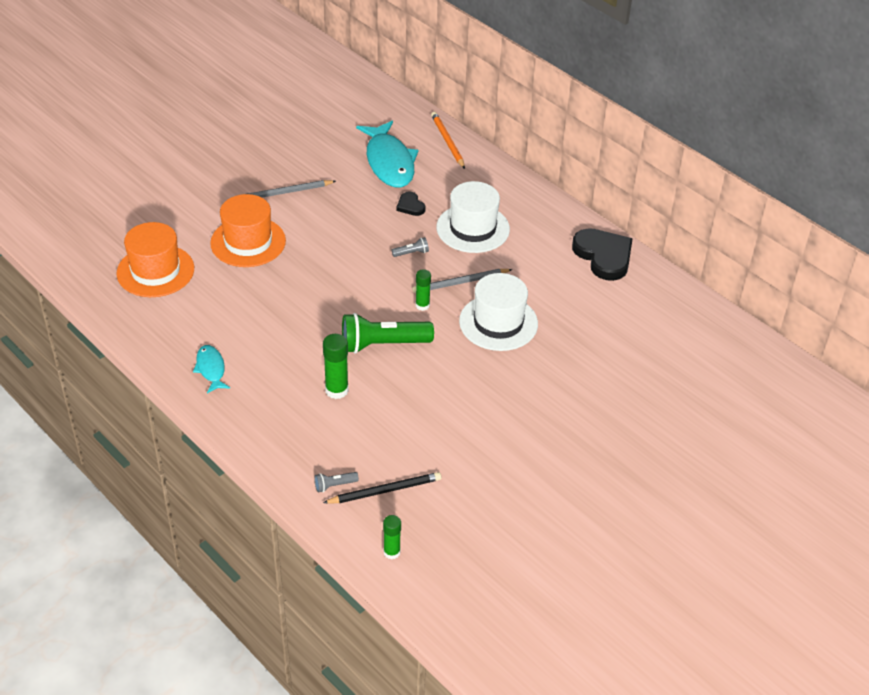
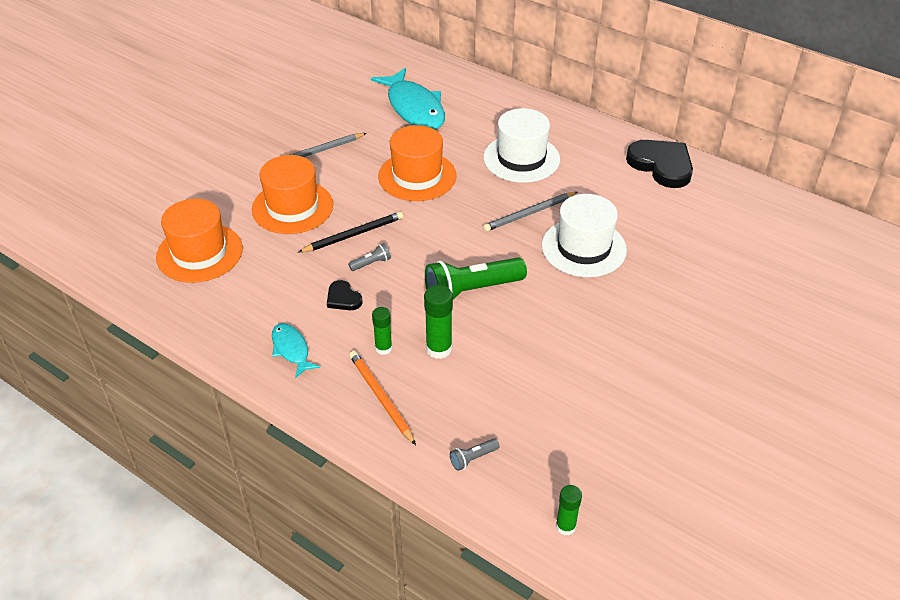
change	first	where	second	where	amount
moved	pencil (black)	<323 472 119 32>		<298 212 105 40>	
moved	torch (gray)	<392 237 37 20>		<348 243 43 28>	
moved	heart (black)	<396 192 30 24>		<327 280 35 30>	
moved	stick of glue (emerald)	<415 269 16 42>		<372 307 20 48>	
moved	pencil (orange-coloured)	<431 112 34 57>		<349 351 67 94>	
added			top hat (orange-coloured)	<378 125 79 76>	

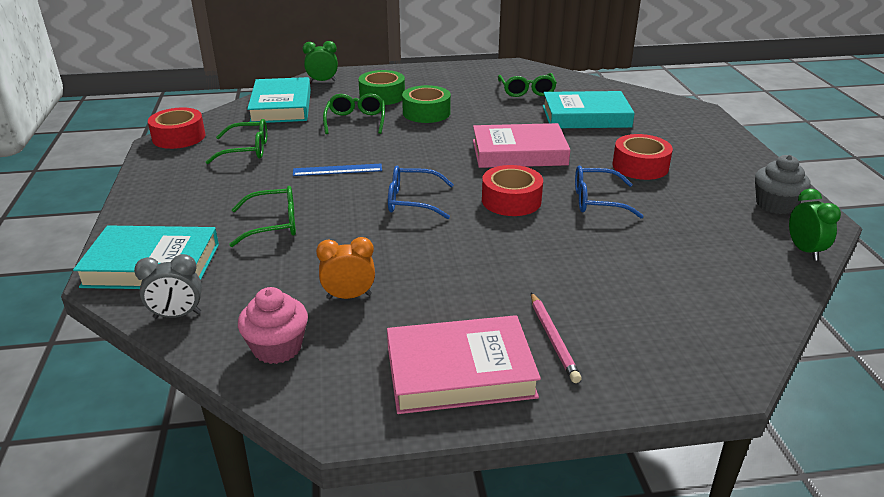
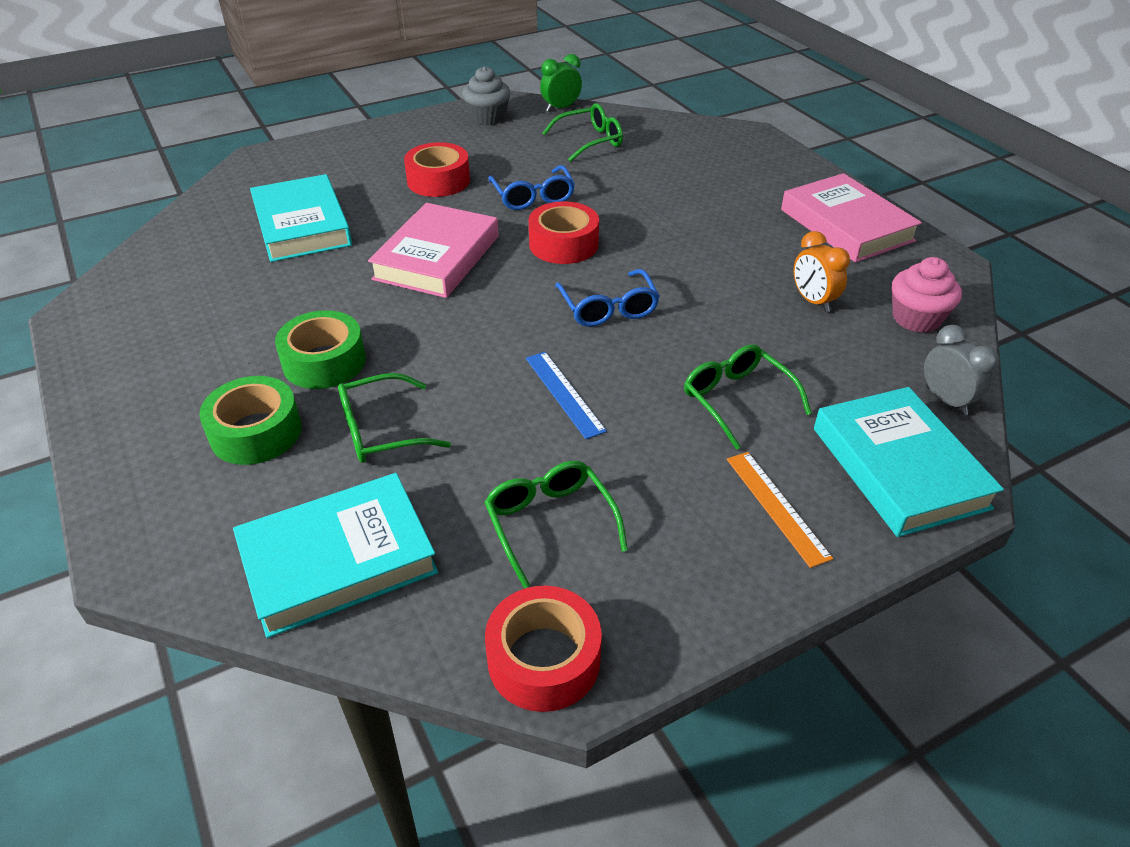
change	first	where	second	where	amount
removed	clock (emerald)	<303 41 35 41>			
turned	hardback (rosy)	<473 123 97 45>		<368 203 131 95>	45 degrees clockwise
moved	glasses (emerald)	<498 73 59 24>		<542 103 81 59>	
removed	pencil (rosy)	<531 293 51 90>			
added			ruler (orange-coloured)	<727 452 106 116>	

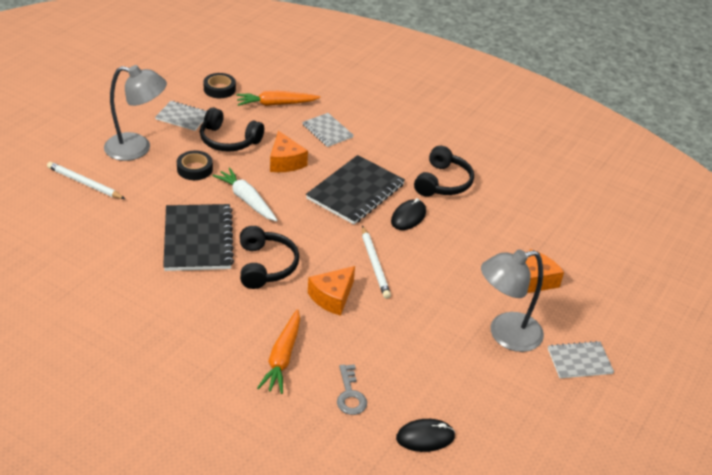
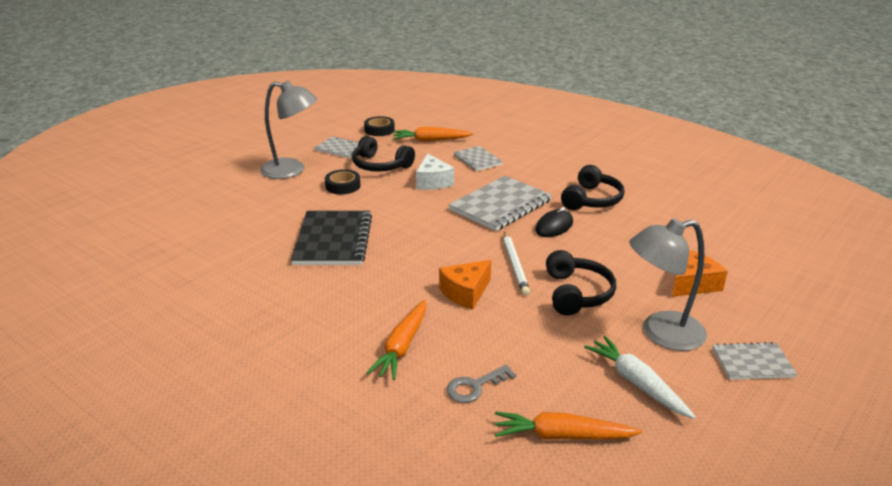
change	first	where	second	where	amount
removed	pencil (white)	<47 162 78 37>			
moved	root vegetable (white)	<213 167 65 54>		<584 336 112 83>	
moved	headset (black)	<240 226 59 63>		<546 250 70 65>	
recoloured	piece of cheese (orange-coloured)	<270 131 38 41>	piece of cheese (white)	<416 153 38 37>	
recoloured	notebook (black)	<306 155 99 69>	notebook (gray)	<449 176 103 55>	
turned	latchkey (gray)	<337 364 30 51>		<446 365 70 38>	60 degrees clockwise
replaced	computer mouse (black)	<396 419 59 33>	root vegetable (orange-coloured)	<495 411 147 29>	

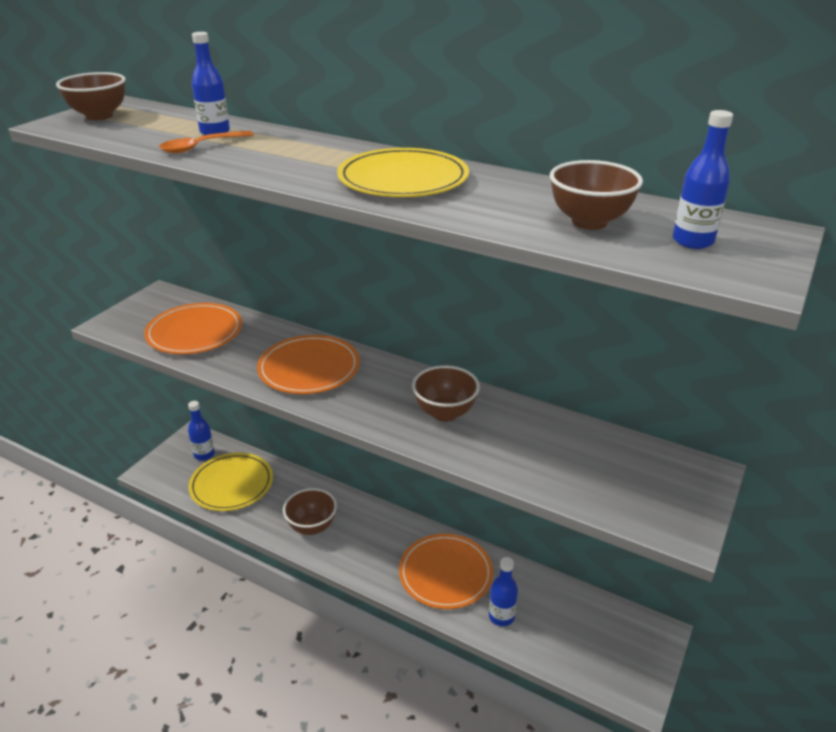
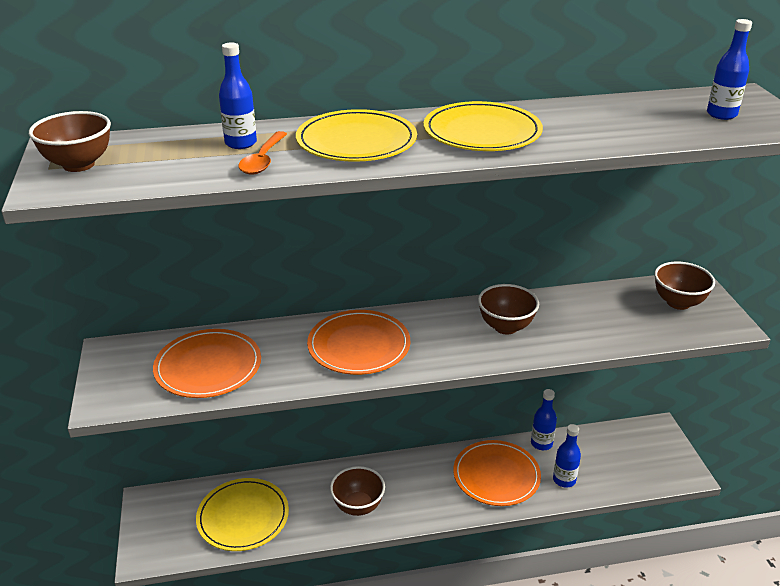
change	first	where	second	where	amount
moved	flask (blue)	<188 401 27 60>		<531 389 26 61>	
moved	bowl (russet)	<550 160 93 70>		<654 261 61 49>	
added			plate (bright yellow)	<296 109 121 53>	

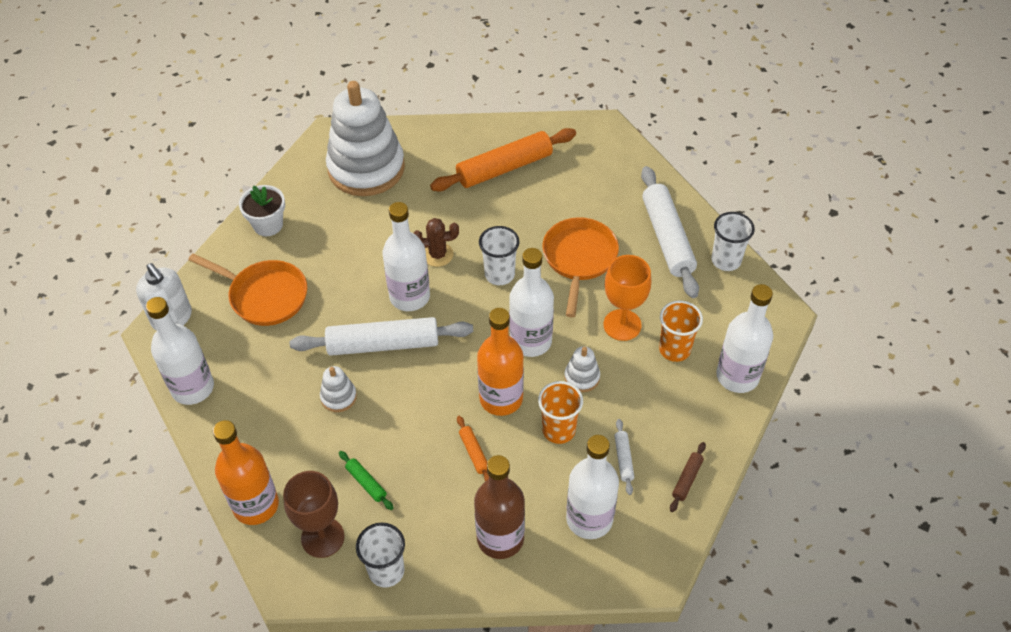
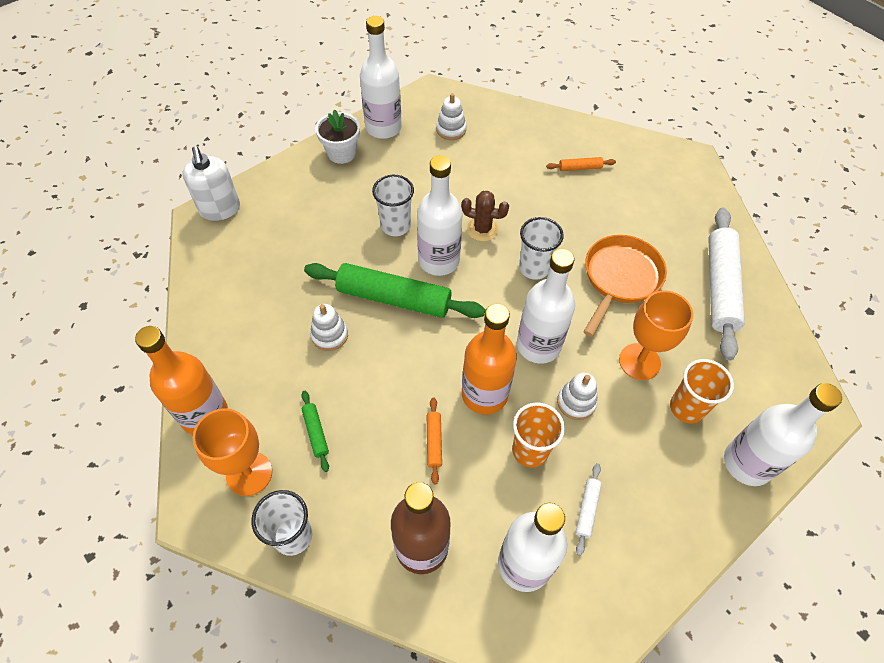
change	first	where	second	where	amount
moved	flask (white)	<146 297 68 108>		<360 16 42 123>	
removed	frying pan (orange-coloured)	<188 253 119 73>			
recoloured	chalice (russet)	<283 471 62 87>	chalice (orange-coloured)	<193 408 79 88>	
recoloured	rolling pin (white)	<290 317 183 39>	rolling pin (emerald)	<304 263 181 55>	
resized	stacking toy (white)	<326 81 79 115>		<436 93 30 47>	x0.40
resized	rolling pin (orange-coloured)	<430 128 146 64>		<546 157 70 14>	x0.43
removed	rolling pin (russet)	<670 442 36 70>			
moved	cup (white)	<711 212 44 59>		<372 175 42 61>	

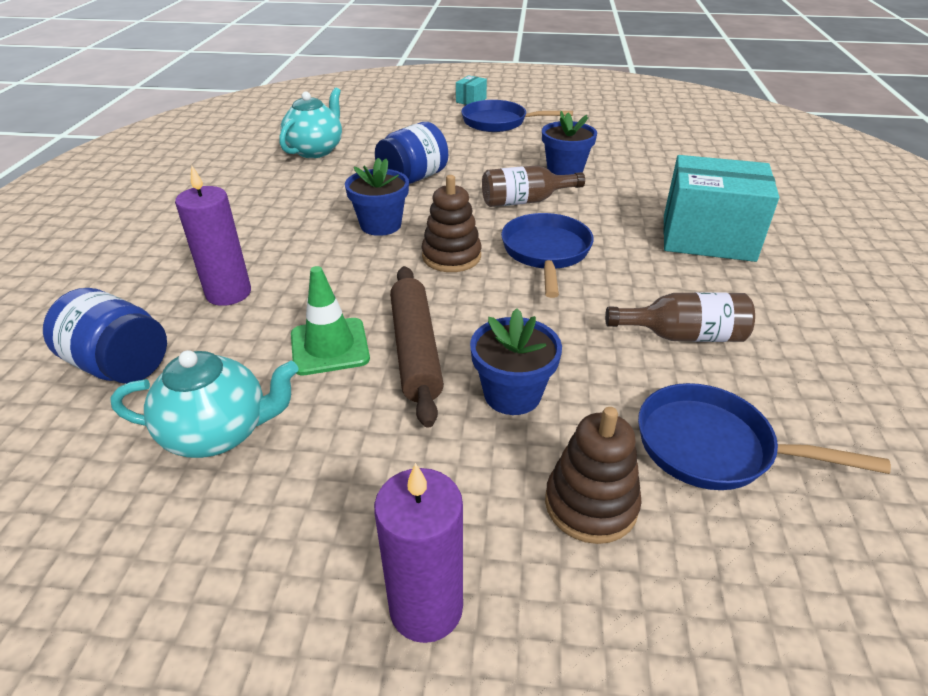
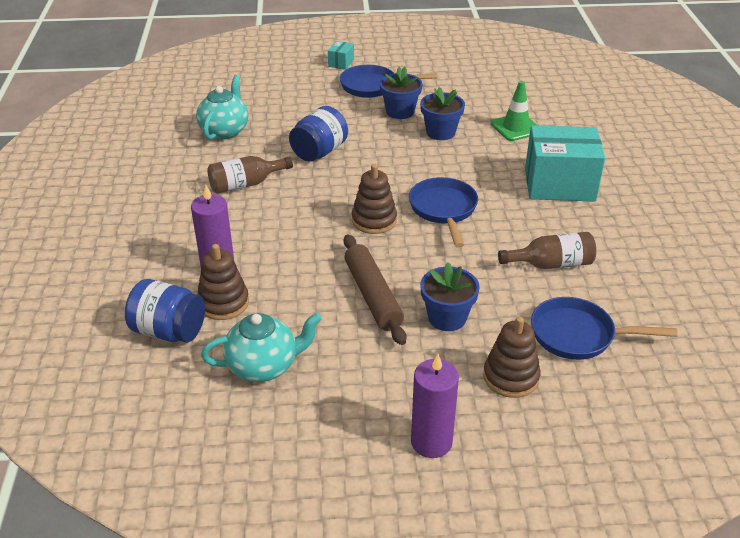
change	first	where	second	where	amount
moved	safety cone (emerald)	<291 266 79 109>		<491 81 47 60>	
moved	plant pot (blue)	<345 158 64 78>		<380 67 43 52>	
moved	flask (russet)	<482 165 103 42>		<207 156 86 38>	
added			stacking toy (russet)	<197 244 52 76>	

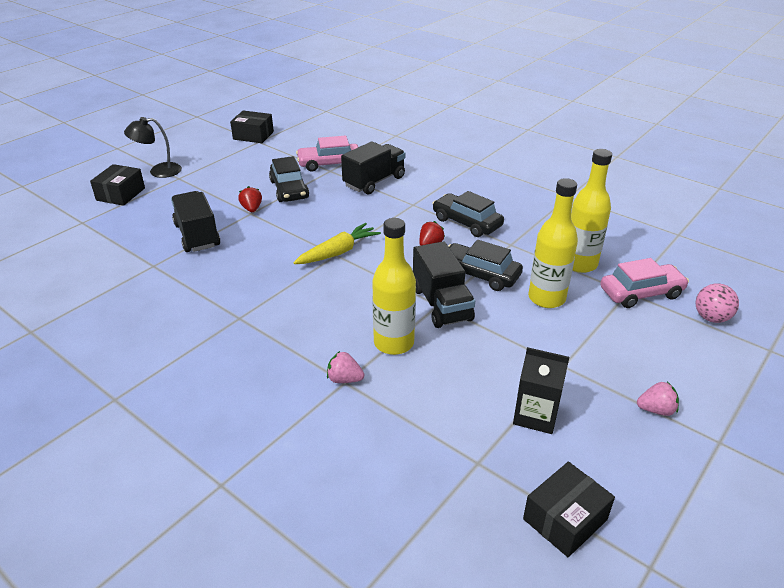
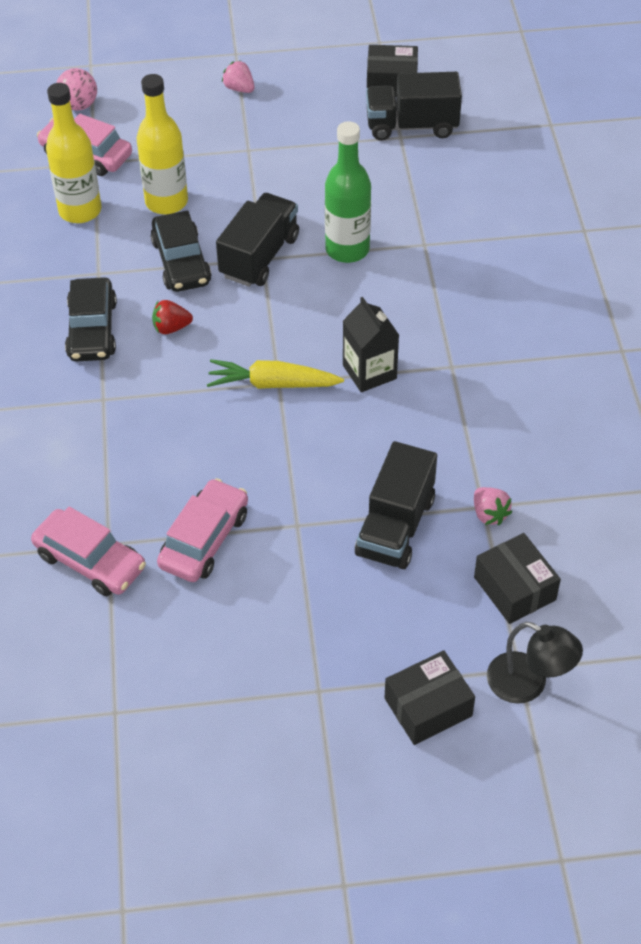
change	first	where	second	where	amount
moved	reading lamp (black)	<124 117 58 61>		<487 622 96 82>	
moved	package (black)	<230 111 44 32>		<474 533 87 91>	
removed	strawberry (red)	<238 186 24 26>			
recoloured	toy car (black)	<269 156 40 46>	toy car (rosy)	<157 478 91 104>	
moved	strawberry (rosy)	<327 351 37 32>		<474 487 38 38>	
moved	toy truck (black)	<341 141 65 54>		<366 72 96 69>	
recoloured	flask (bright yellow)	<372 218 44 137>	flask (emerald)	<325 121 46 142>	
moved	carton (black)	<513 347 56 87>		<343 297 56 95>	

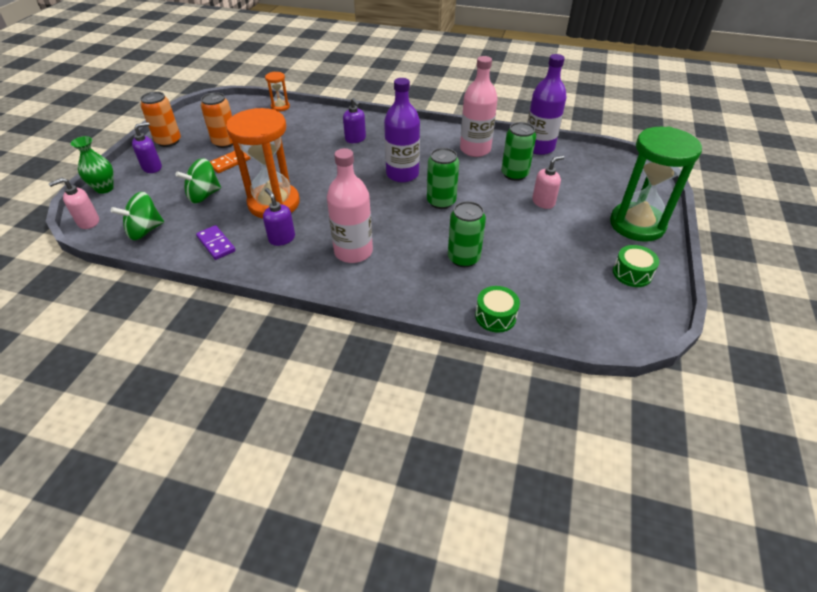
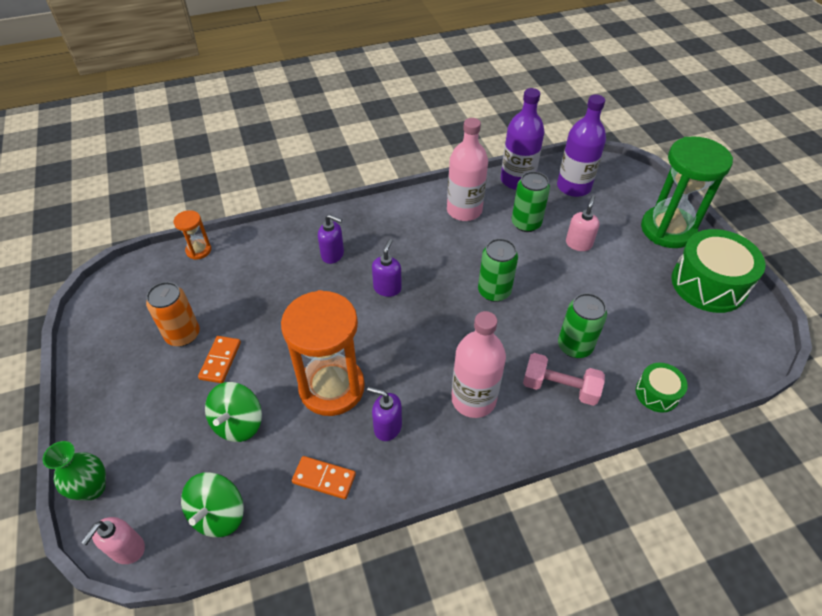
change	first	where	second	where	amount
moved	soap dispenser (violet)	<132 122 30 51>		<372 239 30 58>	
removed	soda can (orange-coloured)	<140 91 41 56>			
recoloured	domino (violet)	<196 225 40 35>	domino (orange-coloured)	<292 456 64 43>	
moved	flask (violet)	<384 78 36 105>		<557 95 49 102>	
resized	snare drum (emerald)	<613 245 46 42>		<671 229 95 84>	x1.95
added			free weight (rosy)	<523 353 82 53>	

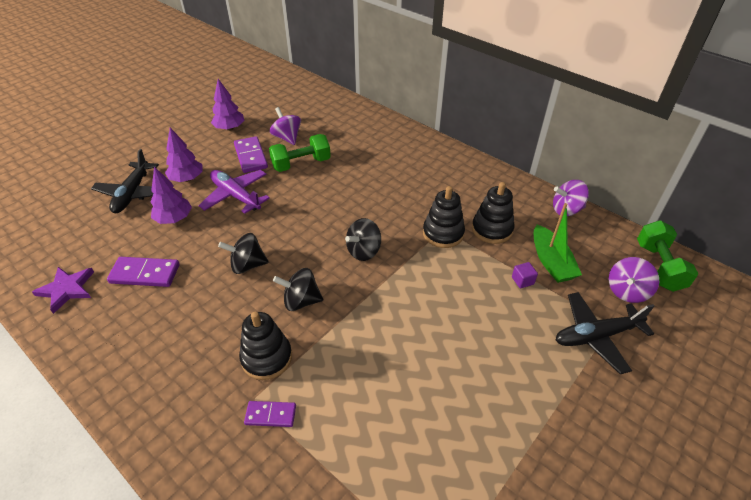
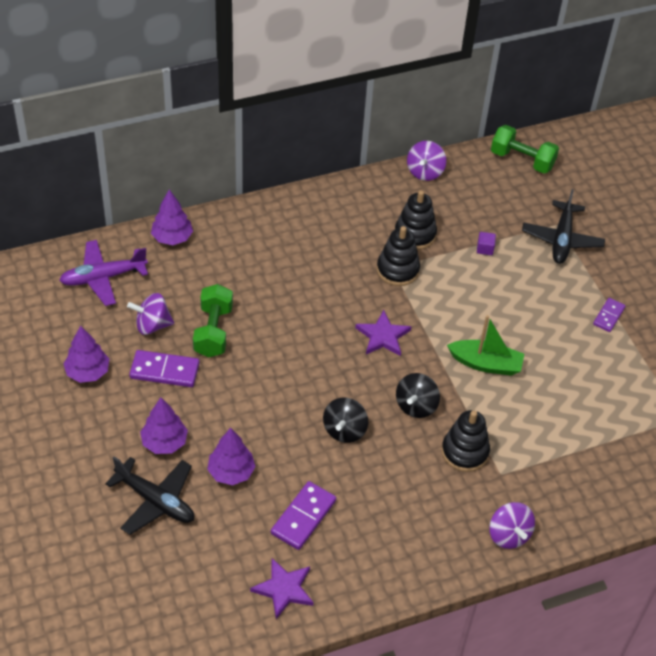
change	first	where	second	where	amount
moved	toy plane (violet)	<198 170 72 44>		<59 240 89 66>	
moved	domino (violet)	<244 401 52 26>		<593 298 33 34>	
replaced	whirligig (black)	<345 218 36 43>	star shape (violet)	<355 310 56 46>	
moved	boat (emerald)	<534 203 48 80>		<447 315 77 61>	
moved	whirligig (violet)	<609 257 50 46>		<489 502 46 47>	
added			tree (violet)	<151 189 42 56>	

